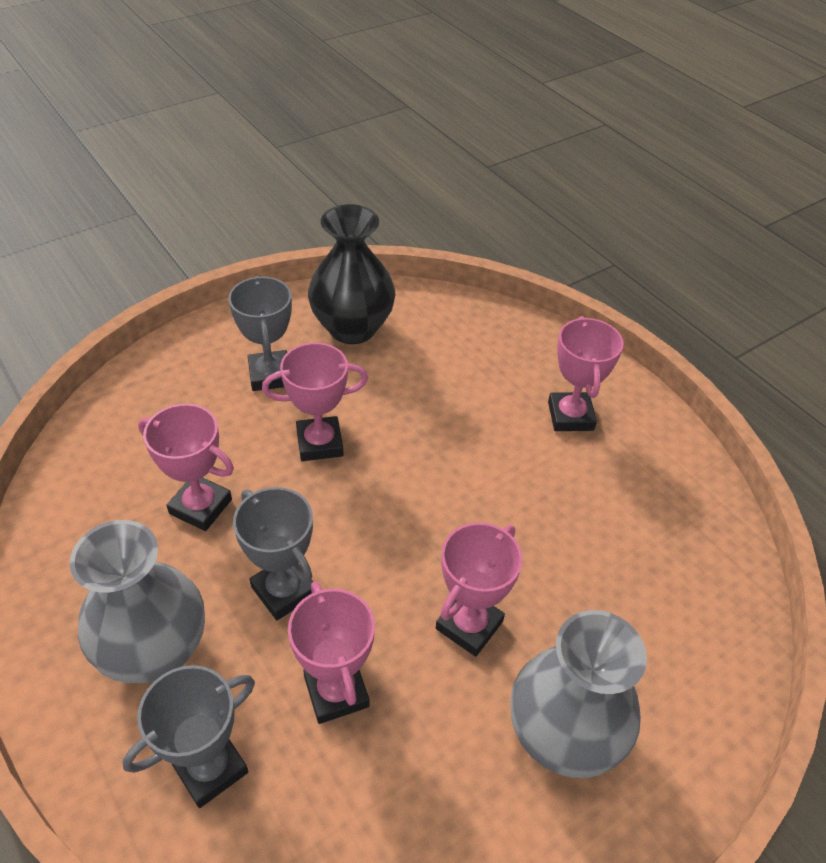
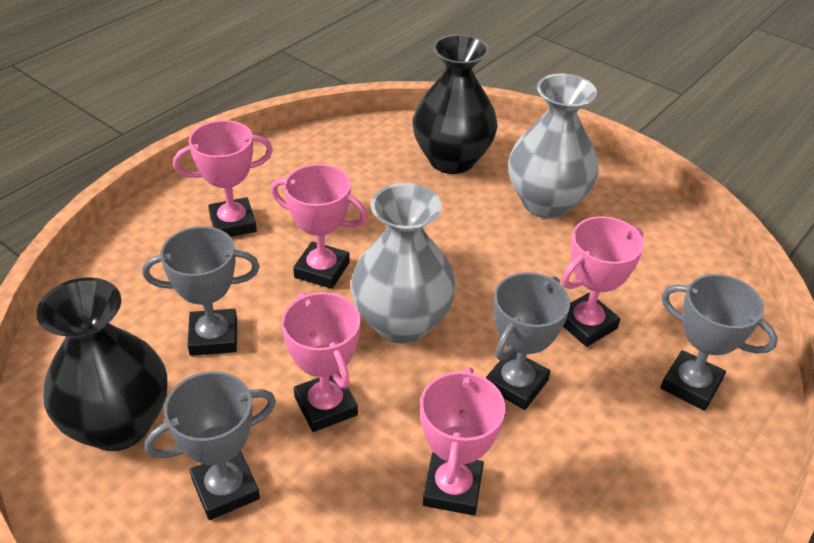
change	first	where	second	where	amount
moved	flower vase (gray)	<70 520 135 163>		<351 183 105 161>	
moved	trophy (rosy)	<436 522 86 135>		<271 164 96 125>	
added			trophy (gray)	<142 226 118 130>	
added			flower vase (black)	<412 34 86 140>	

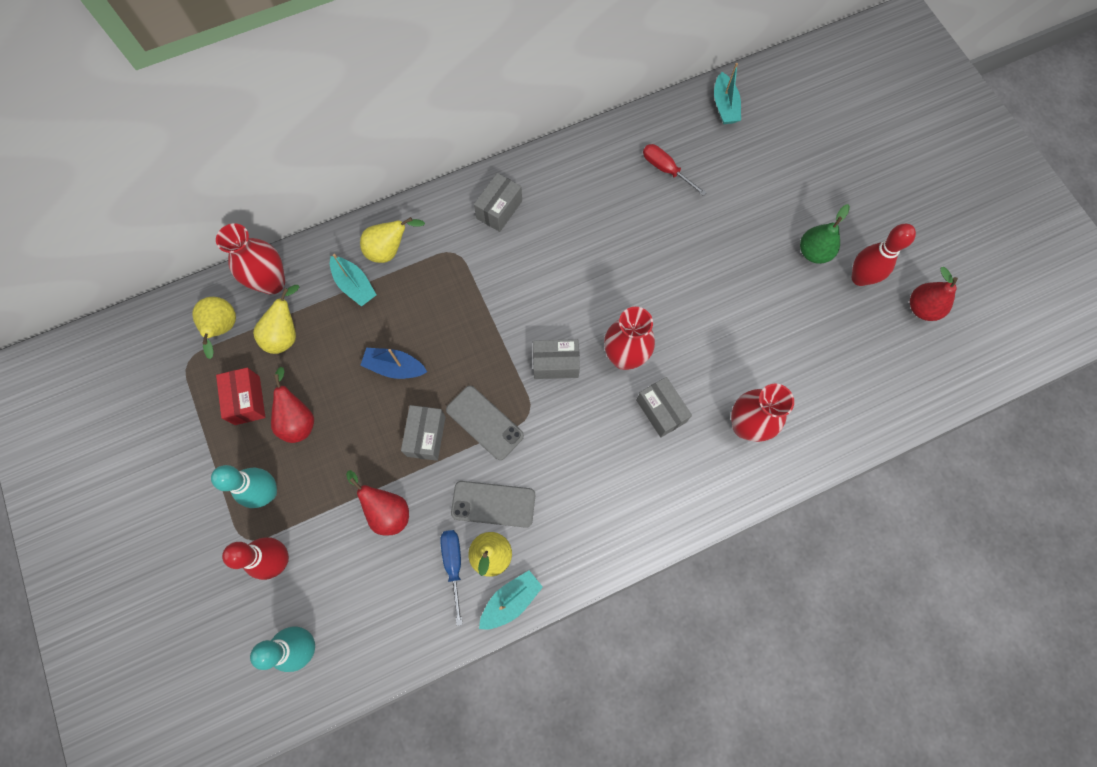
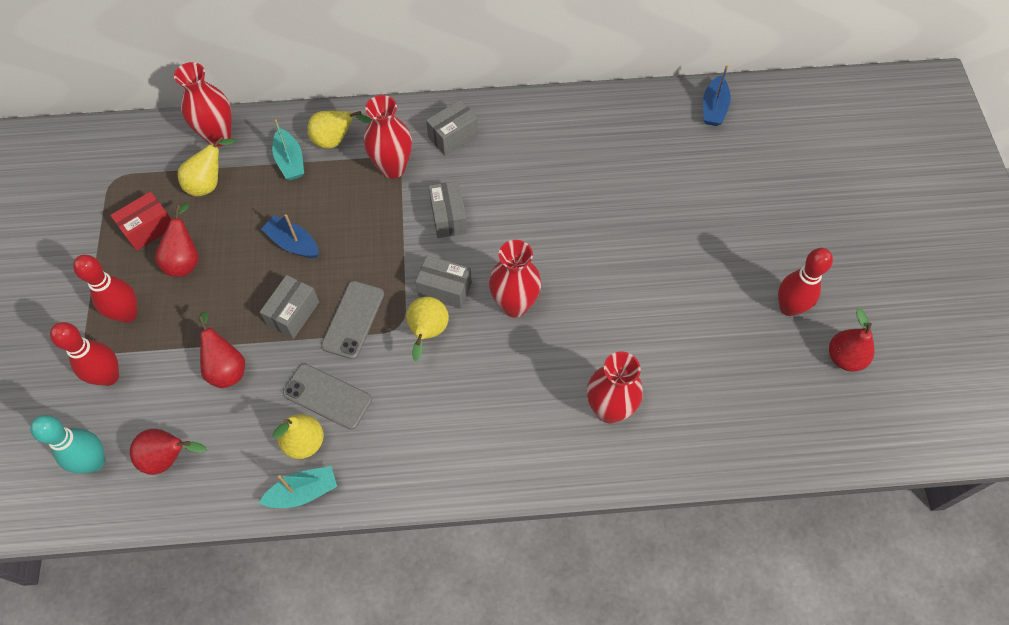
change	first	where	second	where	amount
moved	pear fruit (bright yellow)	<192 297 44 62>		<406 297 43 64>	
recoloured	bowling pin (turquoise)	<211 465 66 43>	bowling pin (red)	<73 255 65 68>	
turned	package (red)	<216 368 50 57>		<110 191 61 60>	45 degrees clockwise
removed	flat screwdriver (blue)	<440 530 23 96>			
turned	mobile phone (gray)	<446 386 78 74>		<321 281 63 78>	45 degrees clockwise
moved	package (gray)	<636 377 56 61>		<429 181 38 57>	
removed	flat screwdriver (red)	<643 144 64 52>			
recoloured	boat (turquoise)	<714 63 27 61>	boat (blue)	<703 65 28 61>	
removed	pear fruit (emerald)	<800 204 50 60>			
added			pear fruit (red)	<130 429 77 46>	
added			flower vase (red)	<364 95 48 84>	

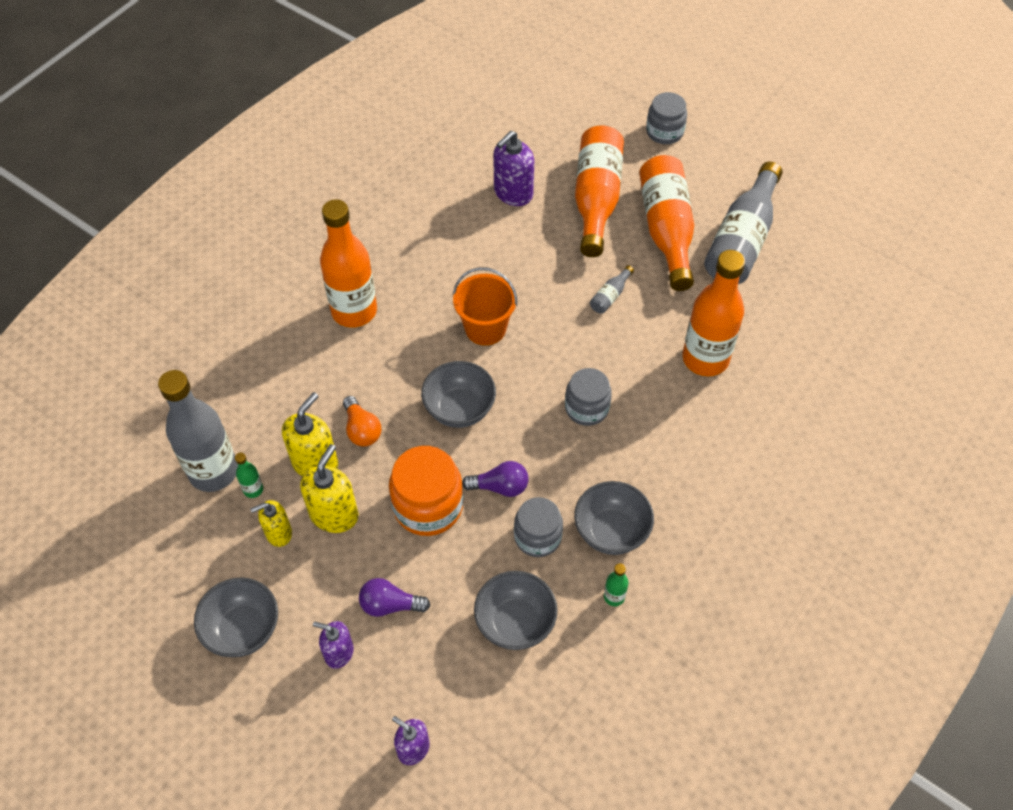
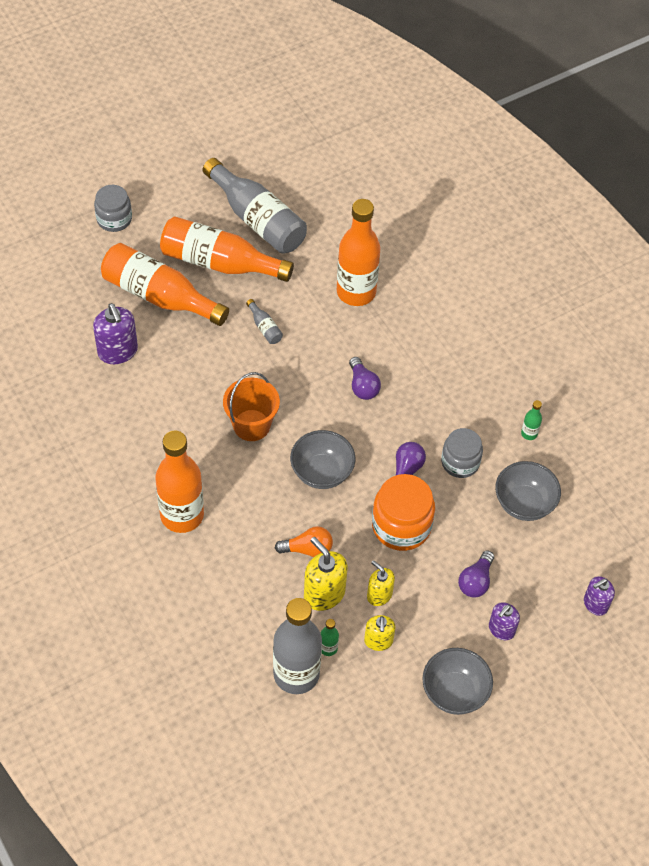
change	first	where	second	where	amount
resized	soap dispenser (bright yellow)	<300 444 58 89>		<367 560 28 46>	x0.64
replaced	jam jar (gray)	<565 368 47 58>	lightbulb (violet)	<349 357 32 43>	
removed	bowl (gray)	<574 481 80 74>			

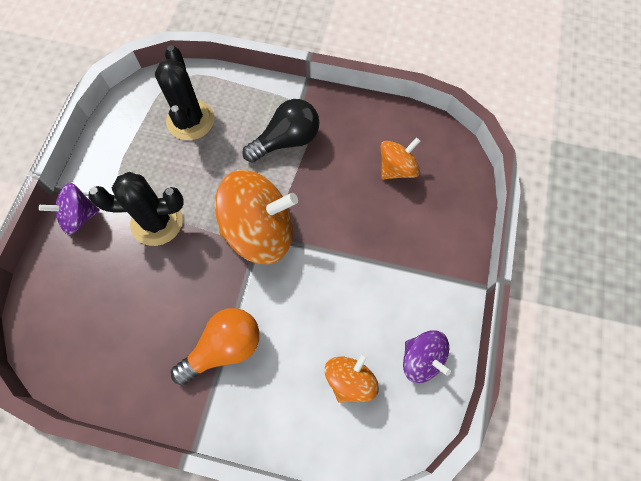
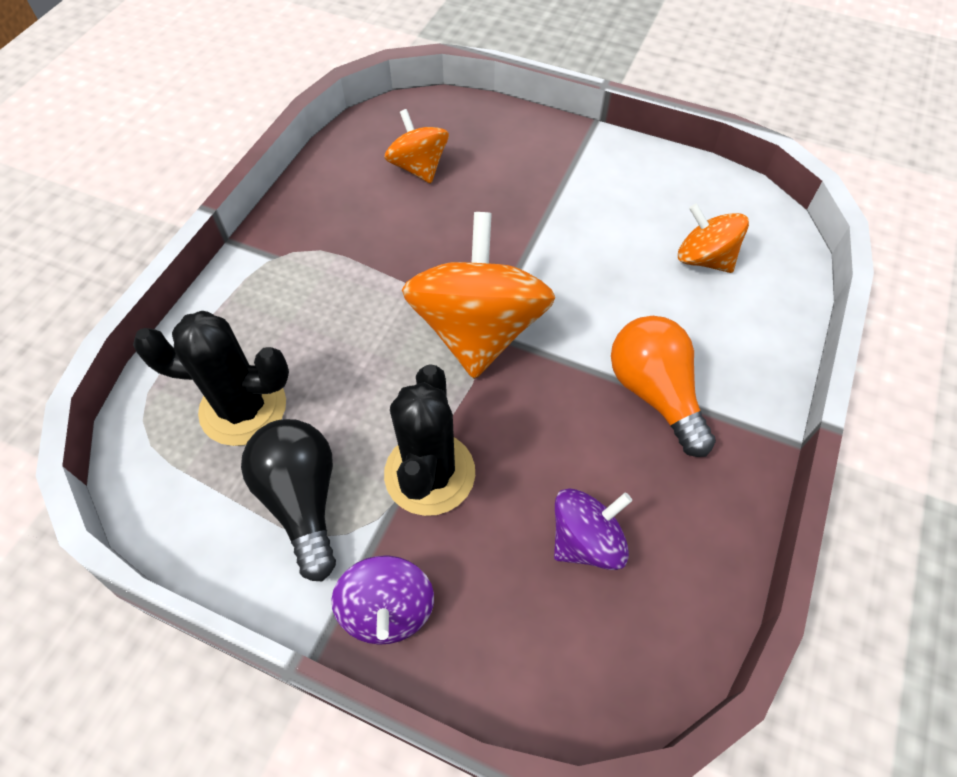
change	first	where	second	where	amount
moved	lightbulb (black)	<242 99 78 64>		<241 419 95 162>	
moved	whirligig (violet)	<403 330 48 53>		<554 488 78 82>	

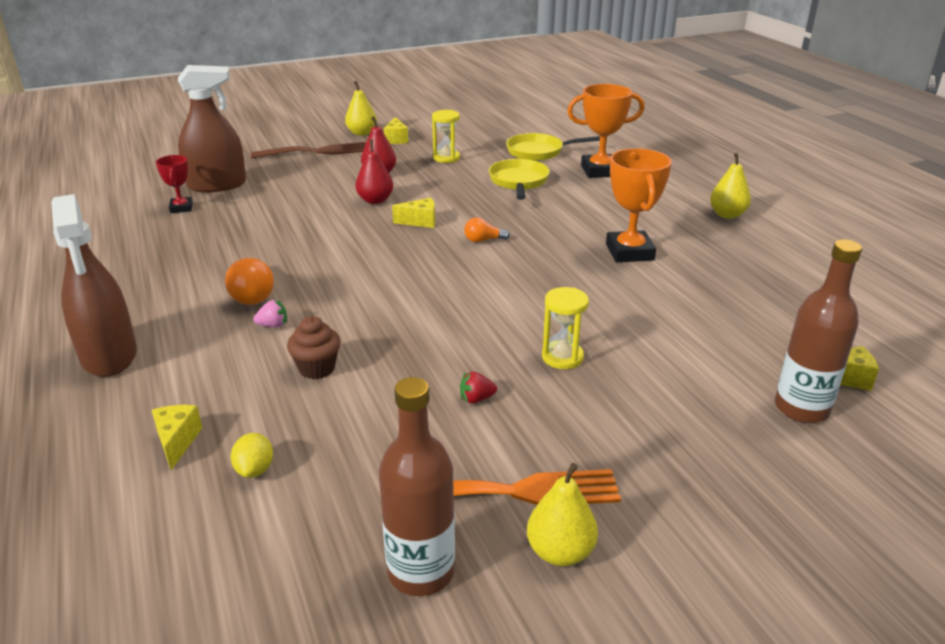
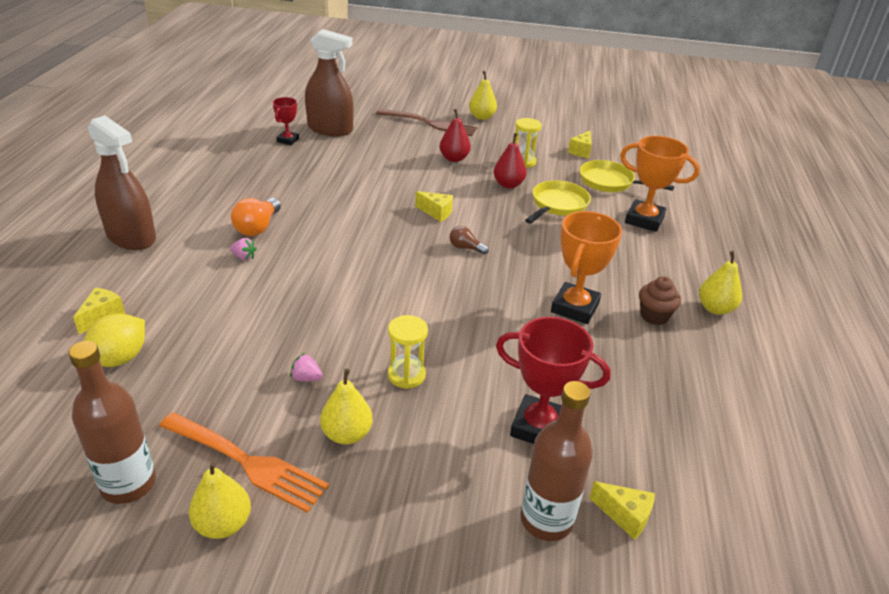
change	first	where	second	where	amount
turned	spray bottle (russet)	<51 194 86 183>		<88 115 68 135>	60 degrees counterclockwise
resized	toy lemon (bright yellow)	<231 433 42 45>		<84 314 61 53>	x1.62
moved	muffin (russet)	<287 316 54 63>		<639 276 42 49>	
moved	pear fruit (red)	<356 140 37 64>		<494 133 33 56>	
moved	piece of cheese (bright yellow)	<384 117 24 27>		<568 130 24 28>	
recoloured	strawberry (red)	<460 371 37 33>	strawberry (rosy)	<290 353 33 28>	
recoloured	lightbulb (orange-coloured)	<464 217 46 25>	lightbulb (russet)	<450 226 39 29>	
added			pear fruit (bright yellow)	<320 369 53 76>	
added			trophy (red)	<496 317 115 127>	

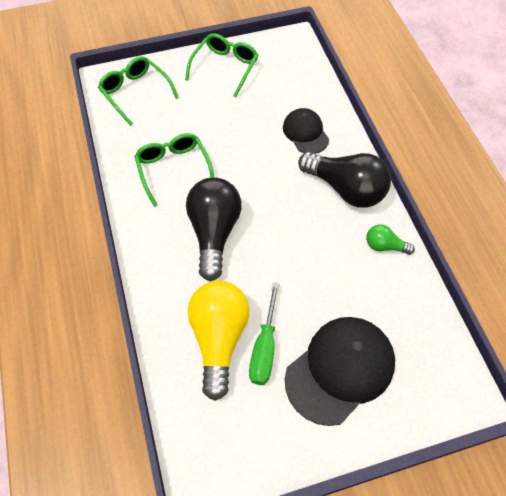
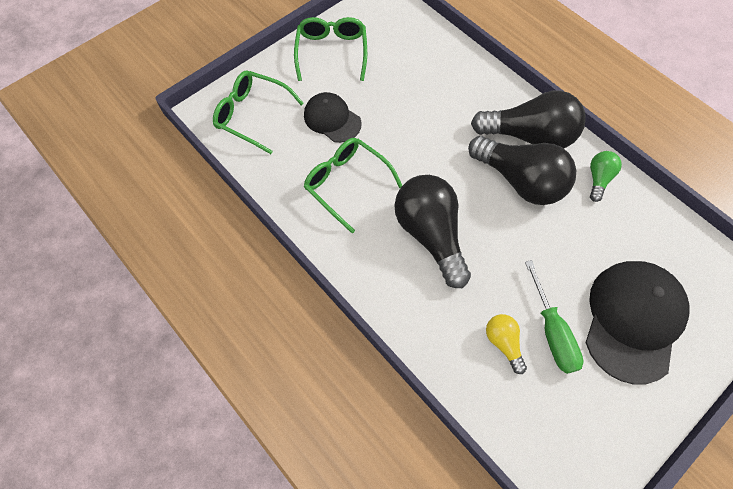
change	first	where	second	where	amount
resized	lightbulb (bright yellow)	<188 281 62 120>		<486 314 41 60>	x0.48
moved	baseball cap (black)	<283 108 46 46>		<304 92 58 51>	
turned	lightbulb (emerald)	<366 224 49 31>		<590 151 32 51>	120 degrees clockwise
added			lightbulb (black)	<468 136 108 69>	

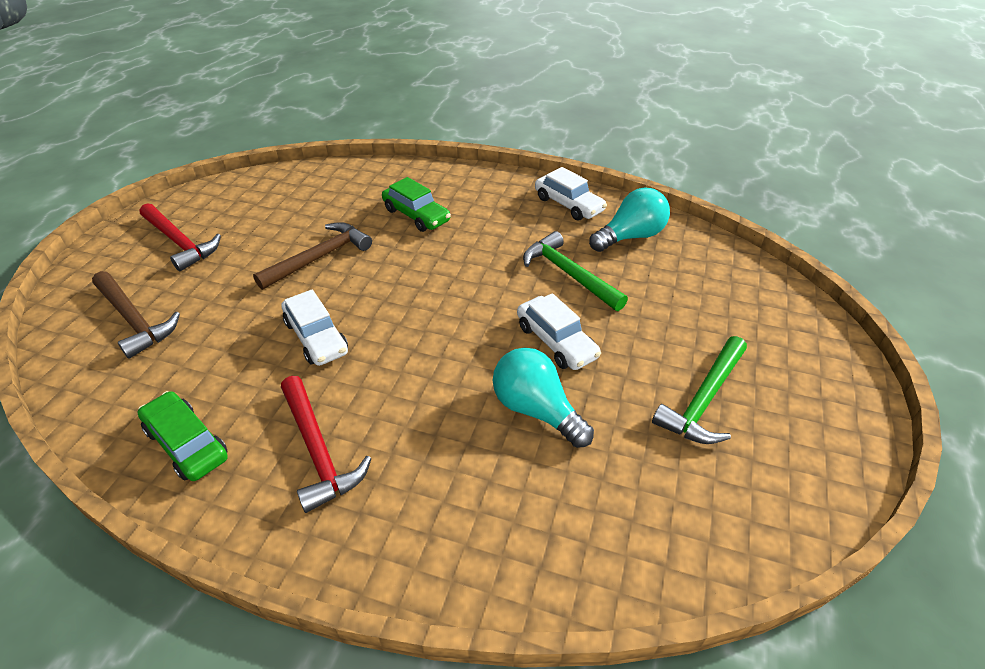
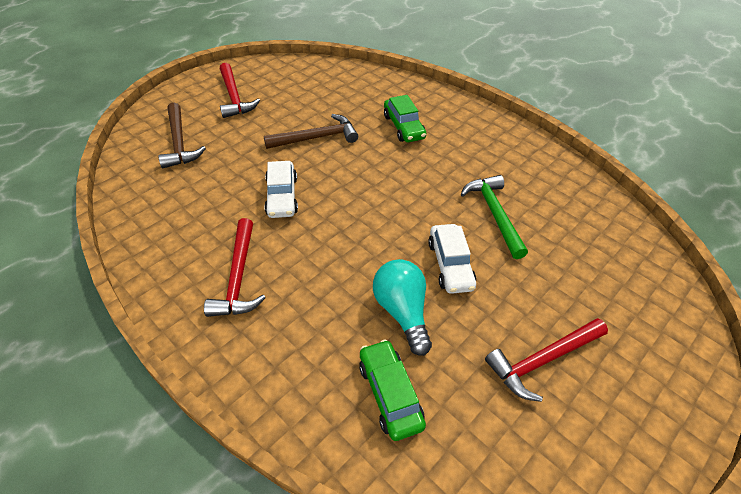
change	first	where	second	where	amount
moved	toy car (emerald)	<138 391 90 90>		<359 339 67 102>	
removed	toy car (white)	<535 167 72 54>			
removed	lightbulb (turquoise)	<589 188 81 64>			
recoloured	claw hammer (emerald)	<652 336 95 108>	claw hammer (red)	<485 318 123 84>	

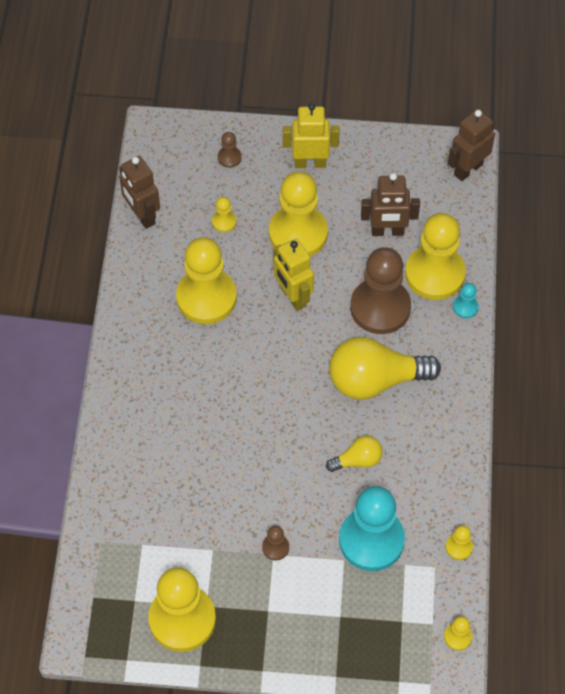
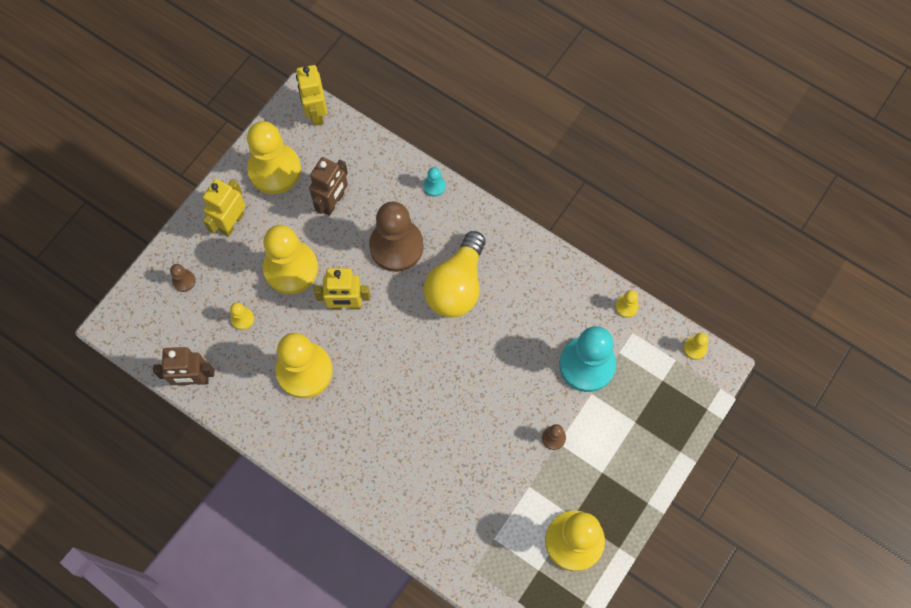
change	first	where	second	where	amount
removed	lightbulb (bright yellow)	<326 436 56 36>			
moved	game pawn (bright yellow)	<405 213 61 87>		<247 121 54 73>	
recoloured	robot (russet)	<448 109 47 72>	robot (bright yellow)	<296 65 31 61>	

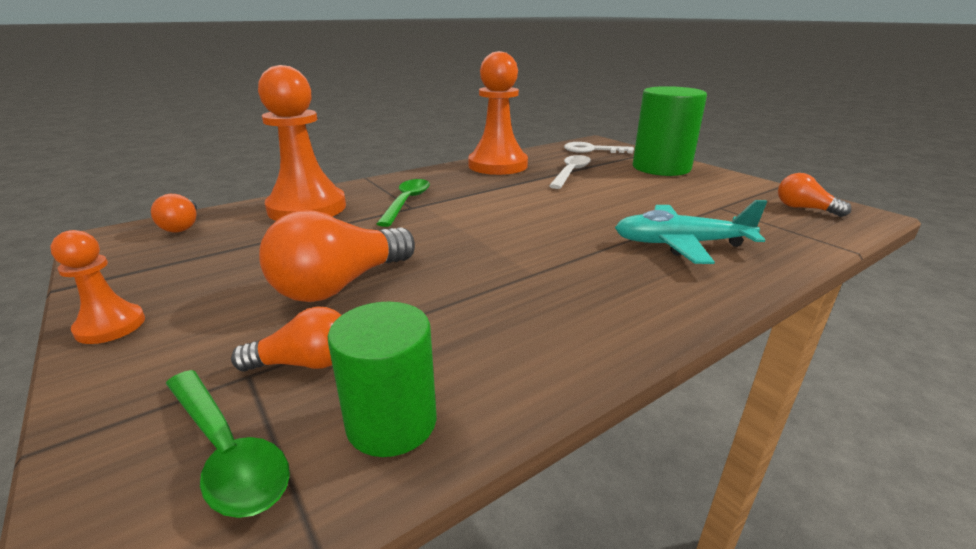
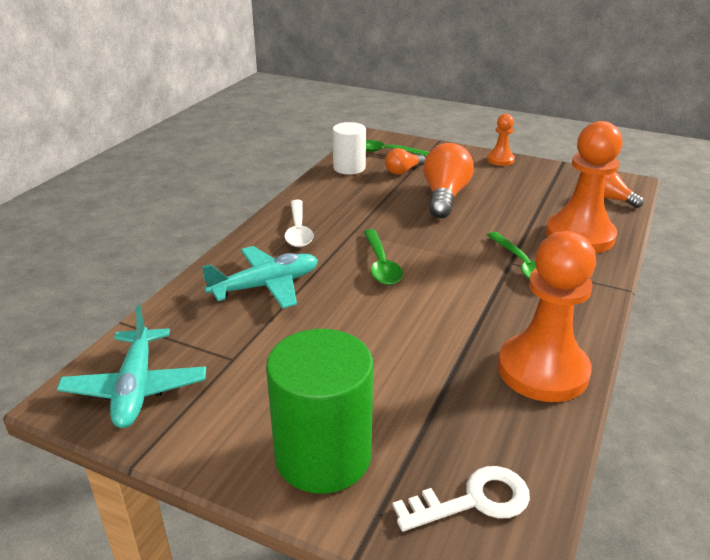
change	first	where	second	where	amount
recoloured	cylinder (emerald)	<328 302 108 155>	cylinder (white)	<332 122 34 52>	
moved	teaspoon (white)	<549 155 42 34>		<284 200 30 47>	
replaced	lightbulb (orange-coloured)	<778 173 74 44>	toy plane (turquoise)	<57 305 149 123>	
added			teaspoon (emerald)	<364 229 39 56>	

